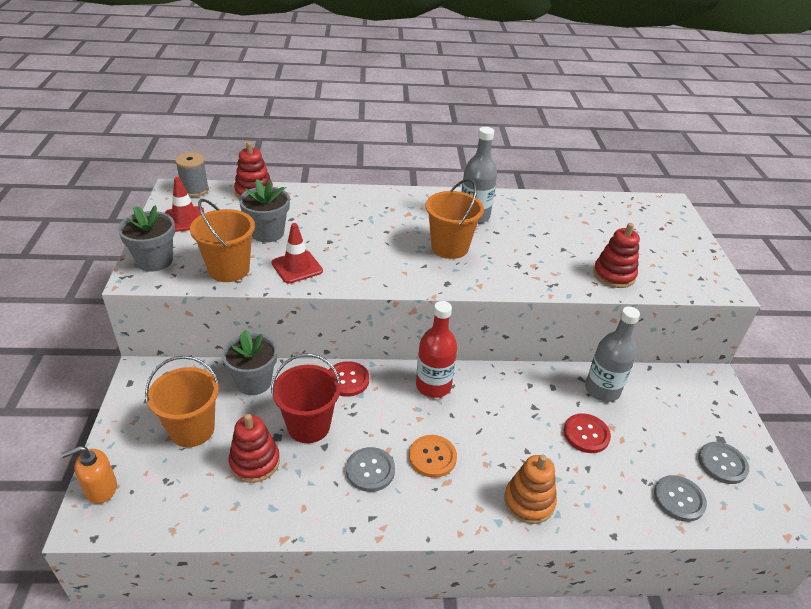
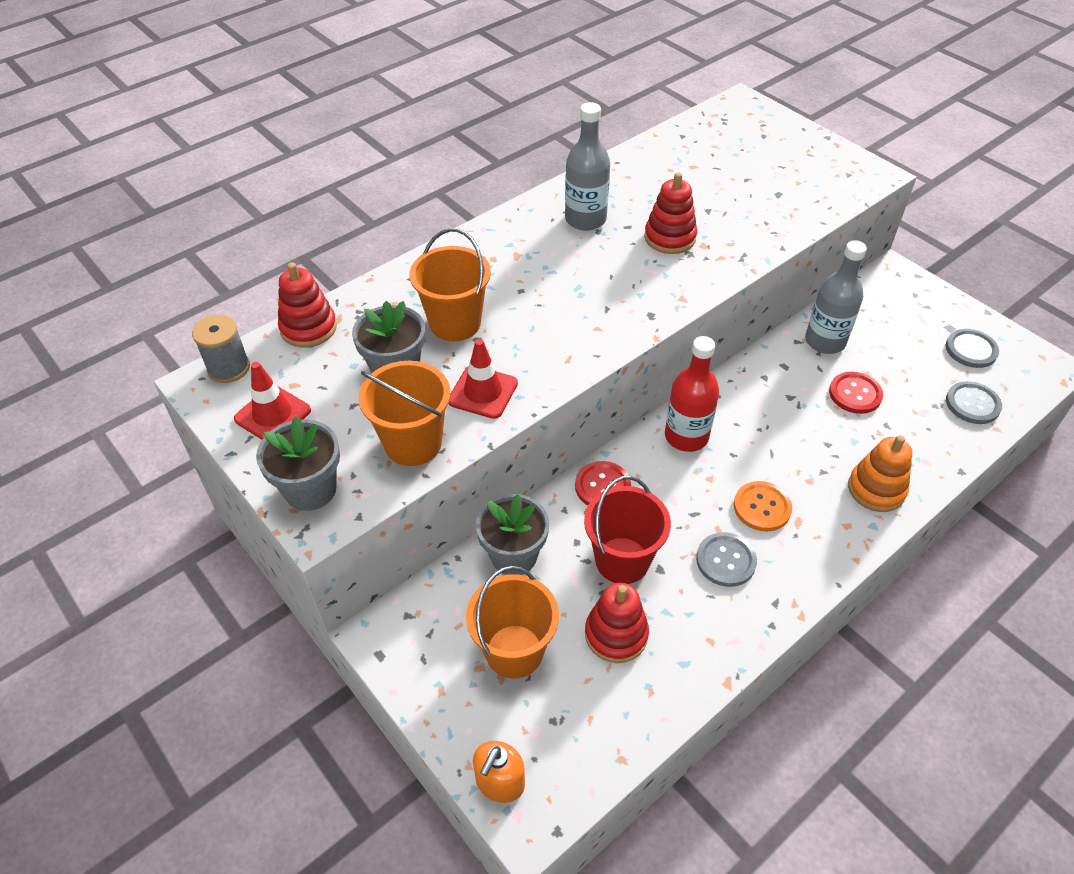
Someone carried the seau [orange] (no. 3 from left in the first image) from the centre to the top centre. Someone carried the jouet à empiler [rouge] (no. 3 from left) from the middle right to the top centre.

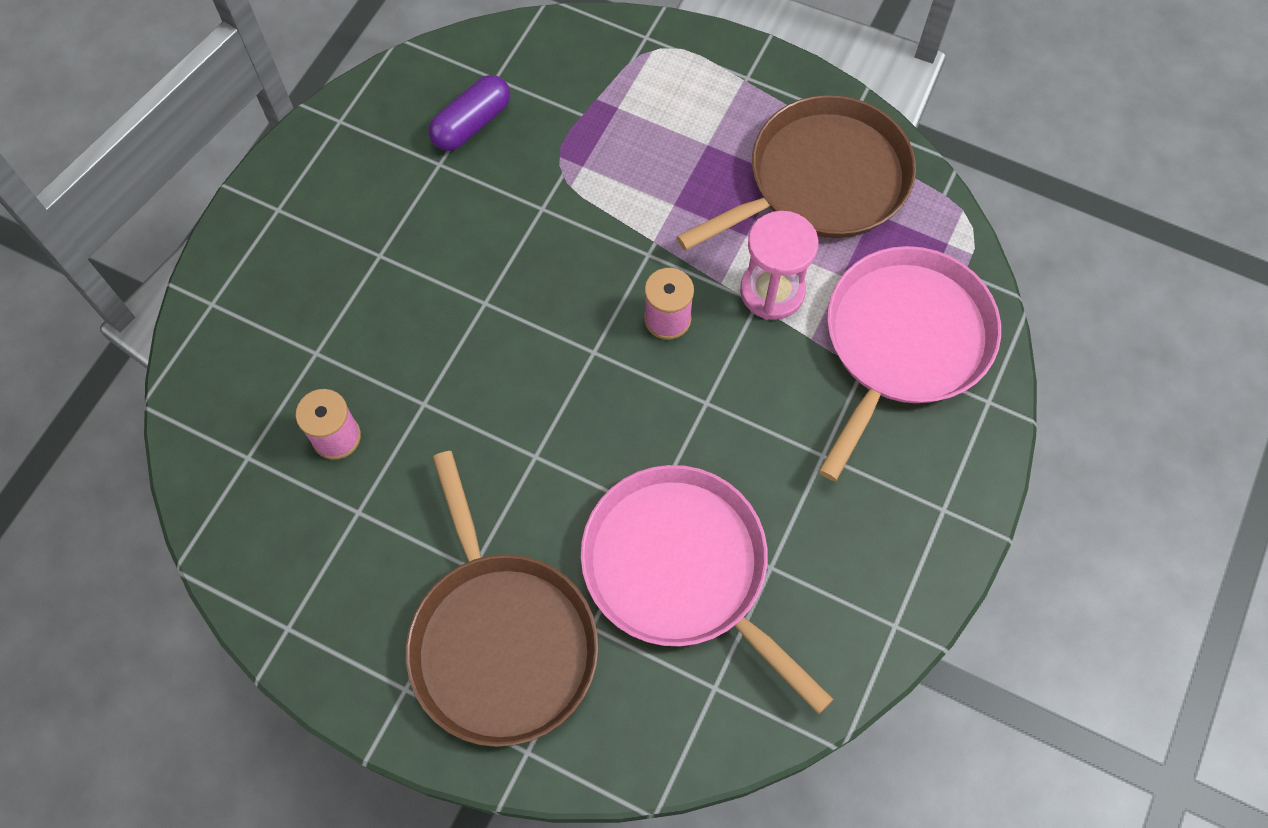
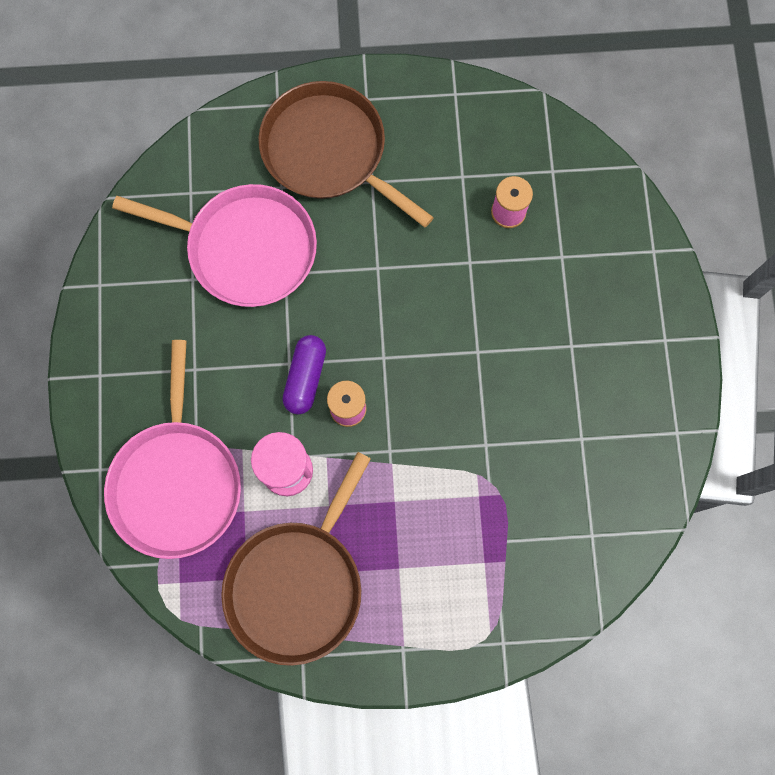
Someone carried the gélule [violet] from the top centre to the centre.

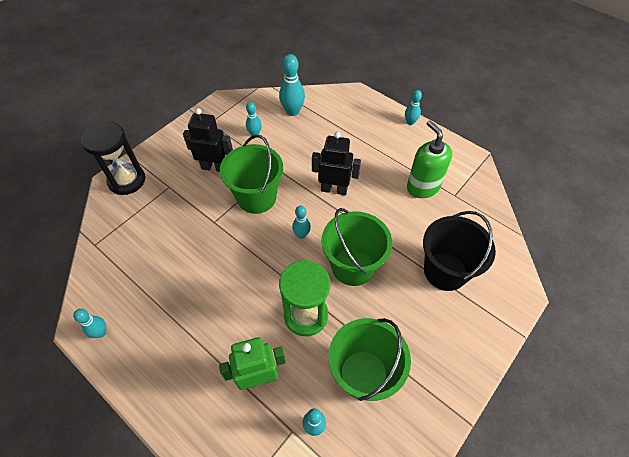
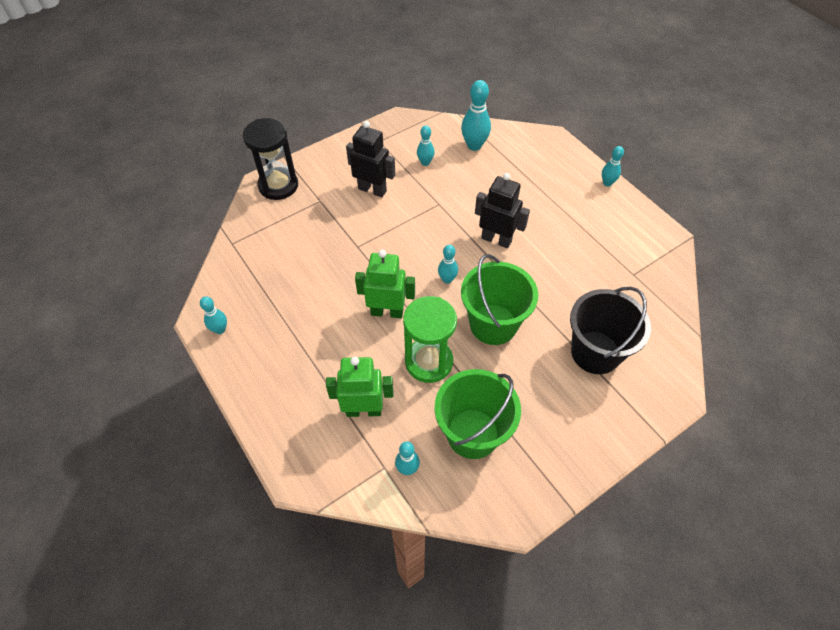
Someone put down the robot [vert] (no. 2 from left) at the centre. Someone took away the seau [vert] (no. 1 from left) at the centre. Someone took away the distributeur de savon [vert] at the middle right.

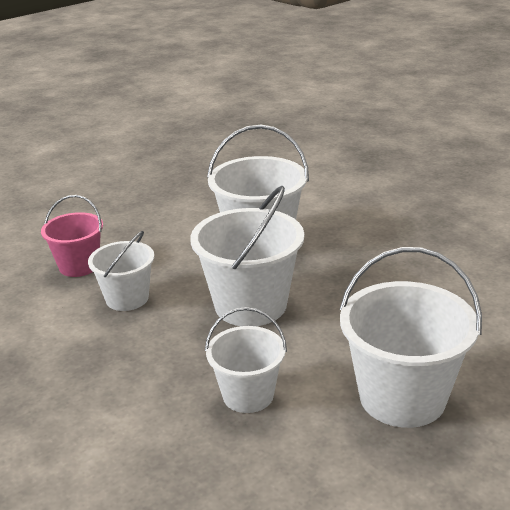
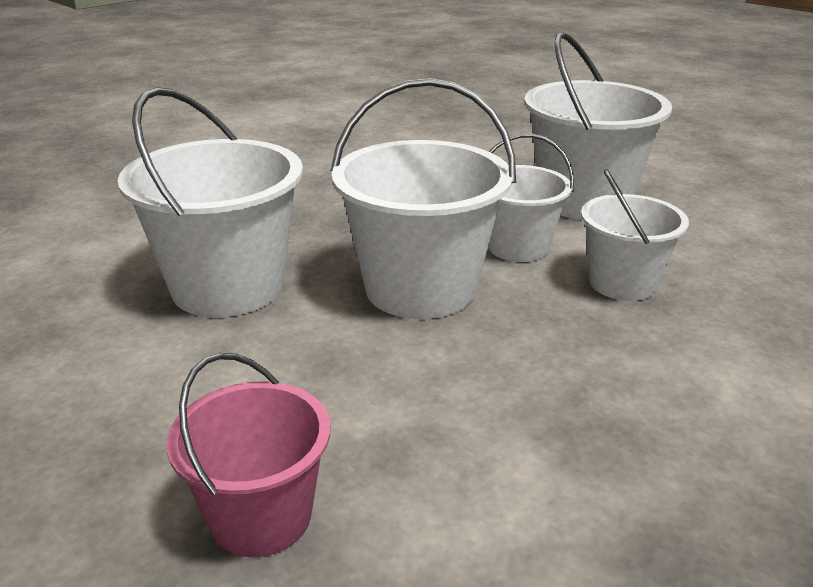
Someone carried the seau [blanc] (no. 1 from left in the first image) from the middle left to the centre.

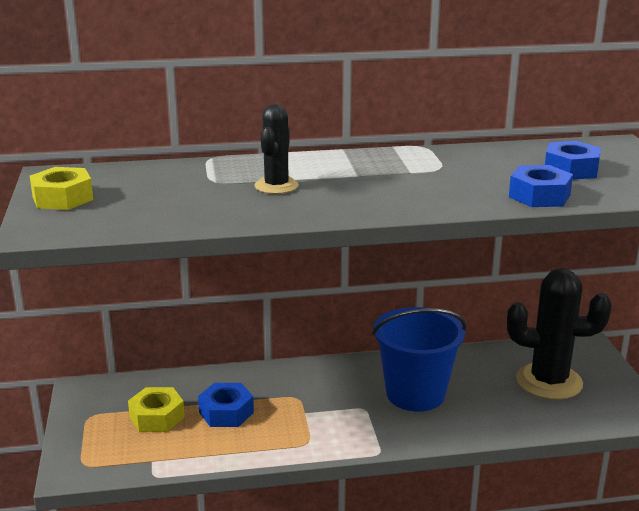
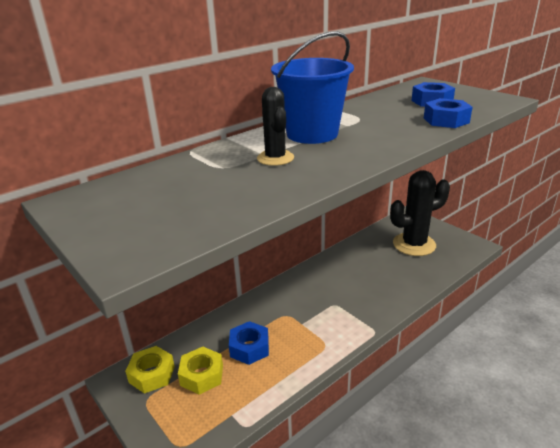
Someone carried the écrou [jaune] (no. 1 from left) from the middle left to the bottom left. Someone carried the seau [bleu] from the bottom centre to the top centre.

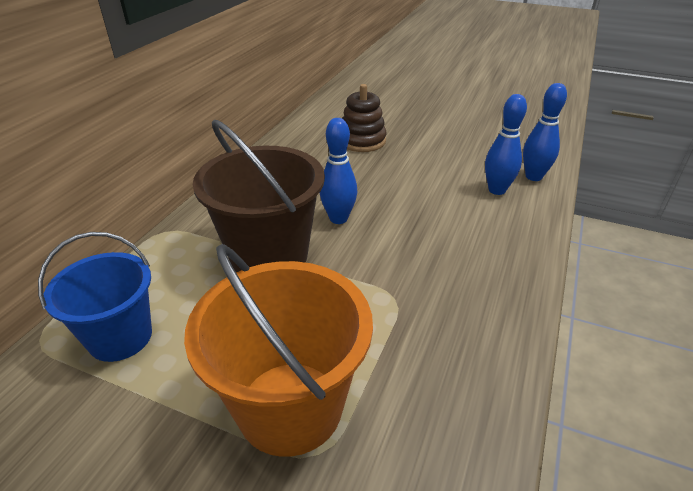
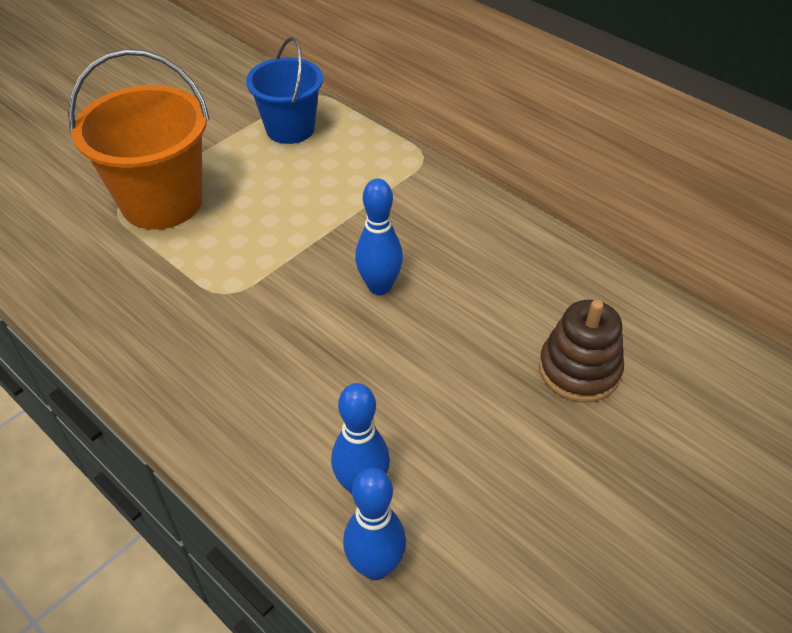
Someone took away the seau [marron] at the centre.

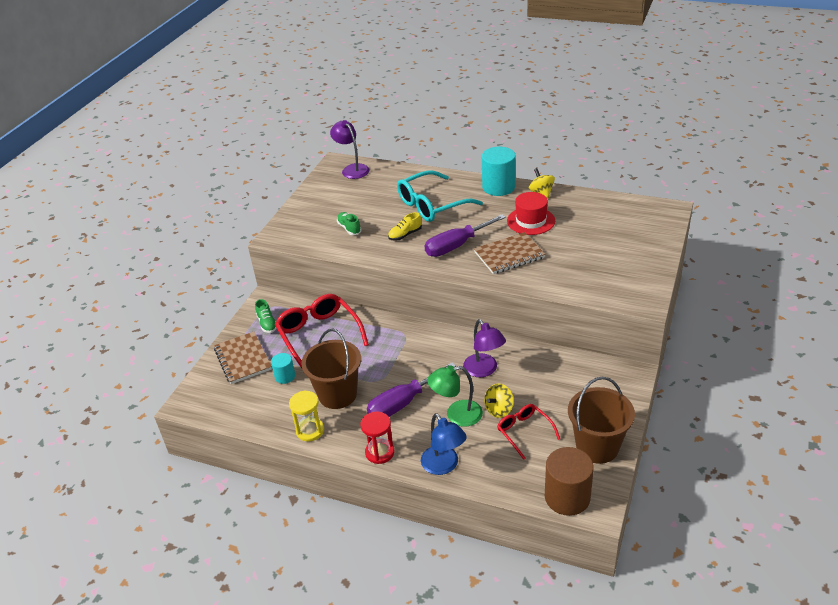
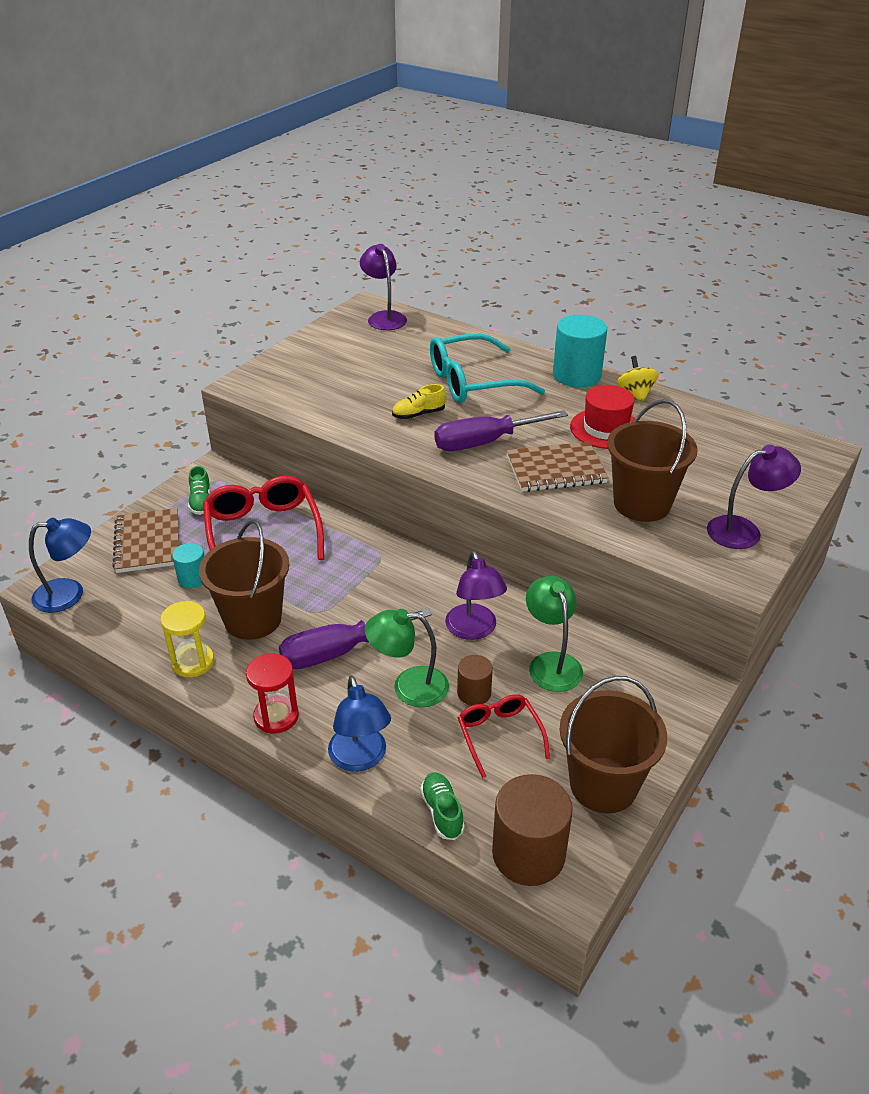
Someone put down the lampe [bleu] (no. 1 from left) at the middle left. Someone carried the chaussure [vert] (no. 2 from left) from the centre to the bottom centre. Someone swapped the toupie [jaune] (no. 1 from left) at the centre for the cylindre [marron] (no. 1 from left) at the centre. Someone put down the lampe [vert] (no. 2 from left) at the centre. Someone put down the seau [marron] (no. 3 from left) at the middle right. Someone put down the lampe [violet] (no. 3 from left) at the middle right.

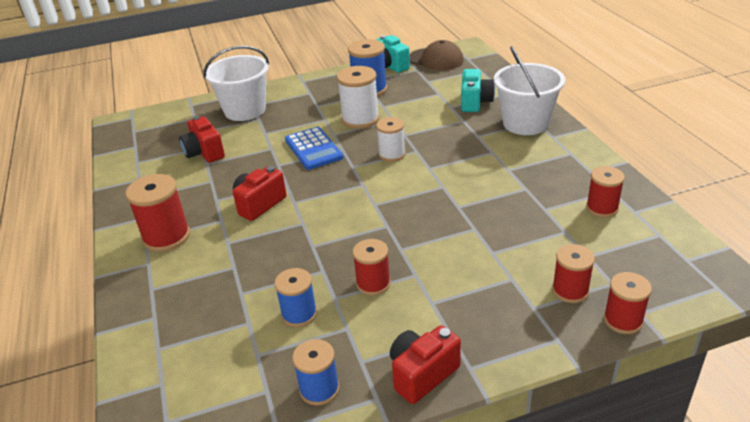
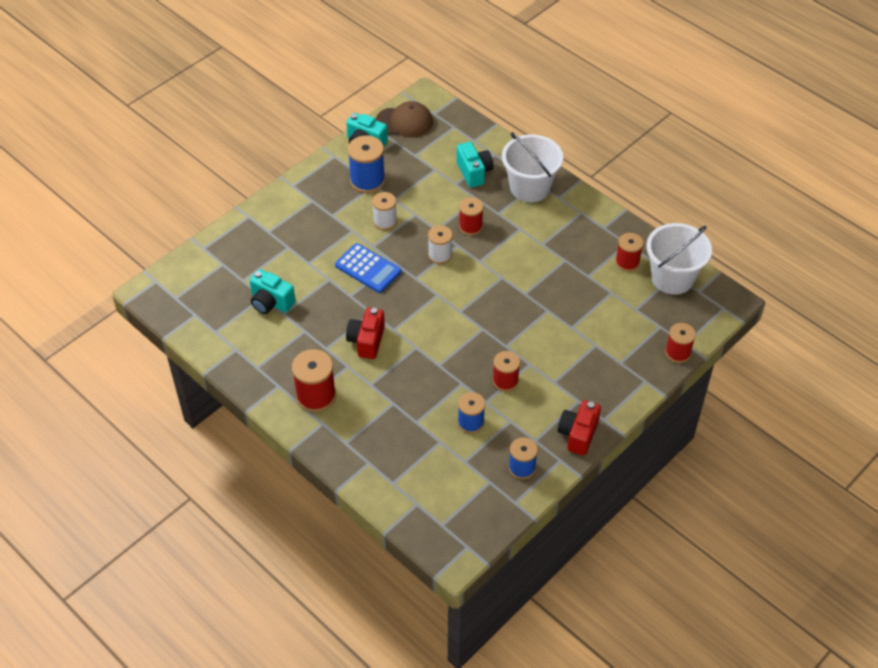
Someone repainted the appareil photo [rouge] (no. 1 from left) at the top left, which became the appareil photo [turquoise] (no. 1 from left) at the middle left. Someone scaled the bobine [blanc] (no. 1 from left) at the top centre by 0.65. Someone carried the bobine [rouge] (no. 3 from left in the first image) from the middle right to the top centre. Someone carried the seau [blanc] (no. 1 from left in the first image) from the top left to the middle right.

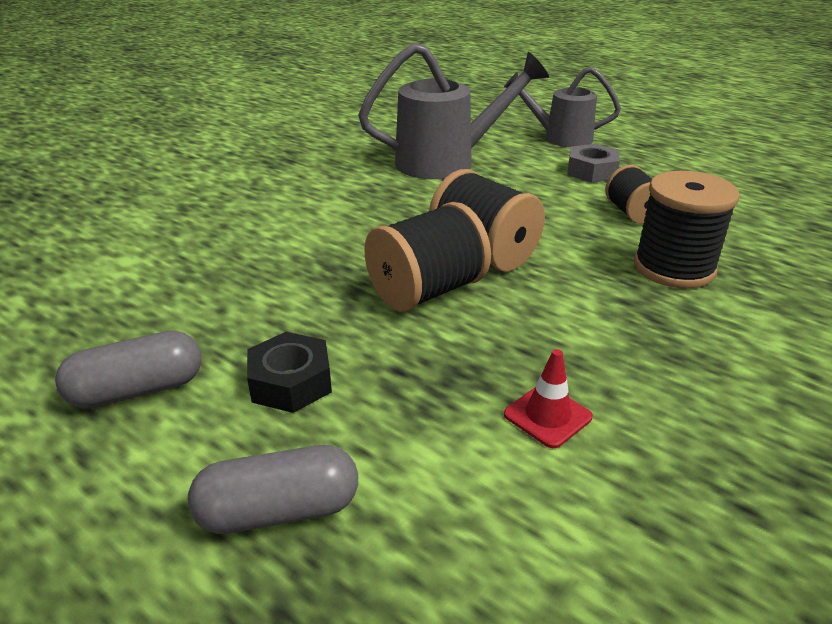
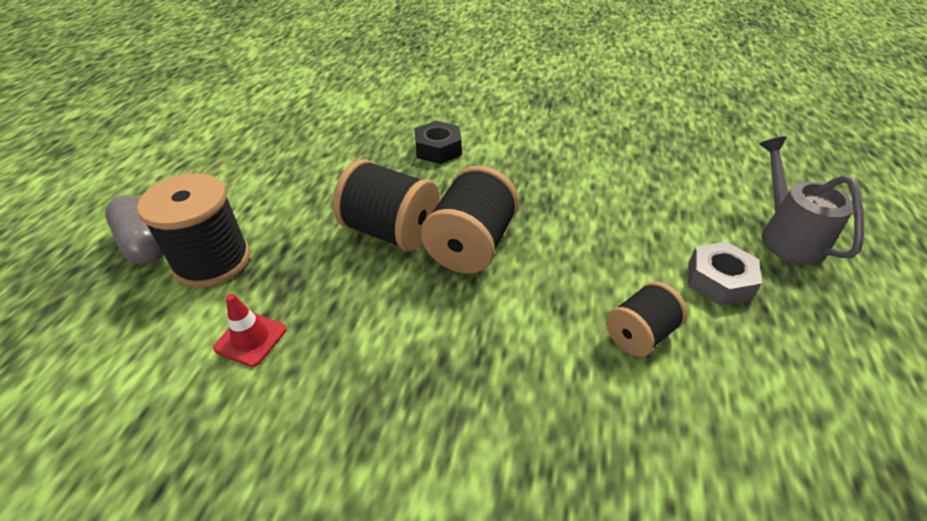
Someone carried the bobine [noir] (no. 4 from left in the first image) from the middle right to the middle left. Someone carried the écrou [noir] from the centre to the top centre. Someone took away the gélule [gris] (no. 1 from left) at the middle left. Someone took away the arrosoir [gris] (no. 1 from left) at the top centre.

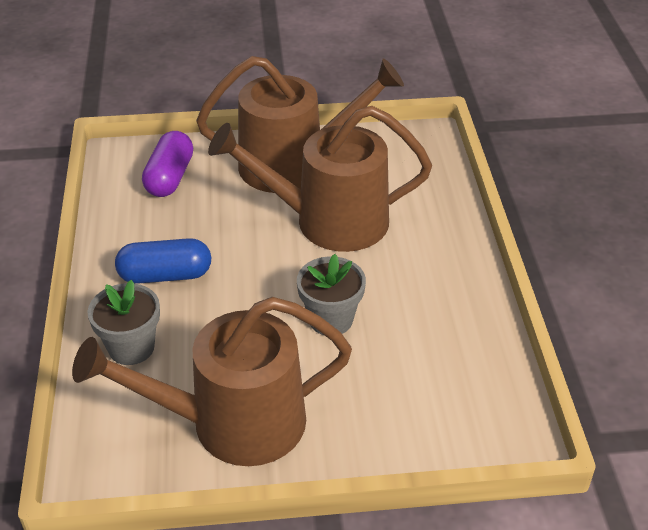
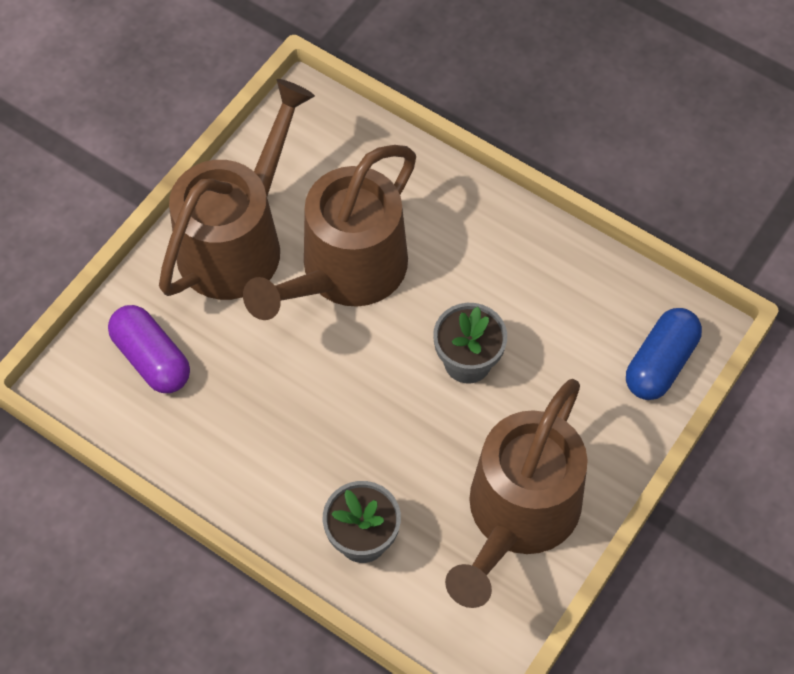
Someone carried the gélule [bleu] from the middle left to the middle right.

